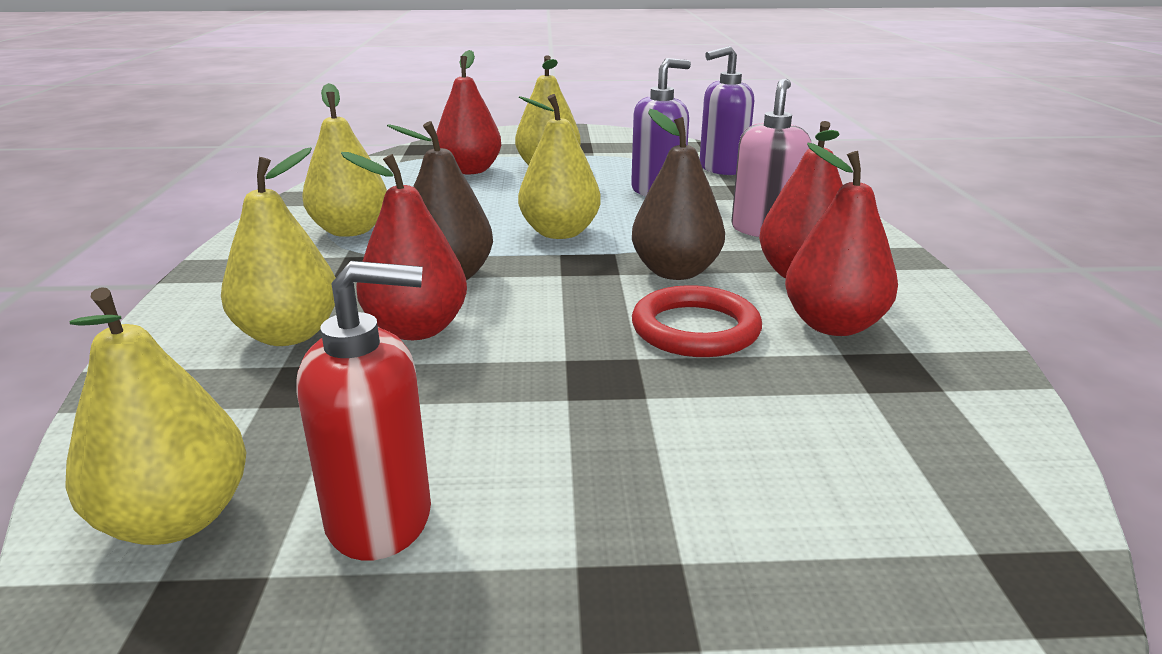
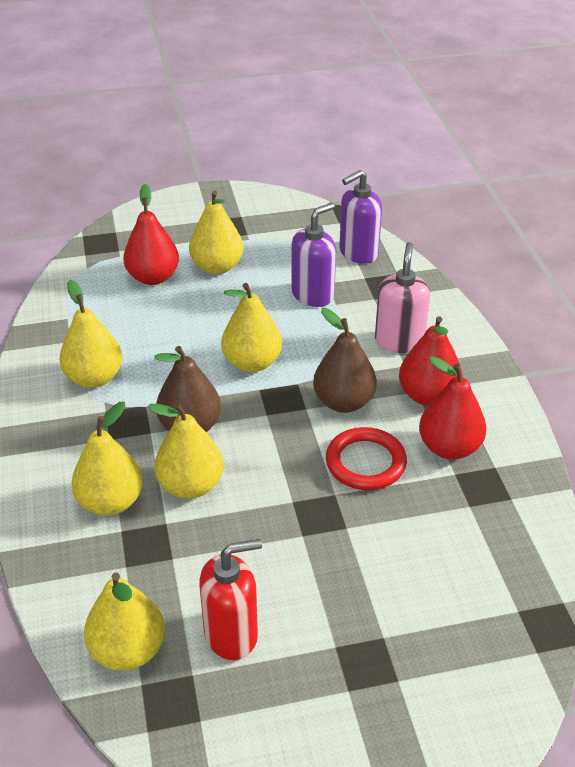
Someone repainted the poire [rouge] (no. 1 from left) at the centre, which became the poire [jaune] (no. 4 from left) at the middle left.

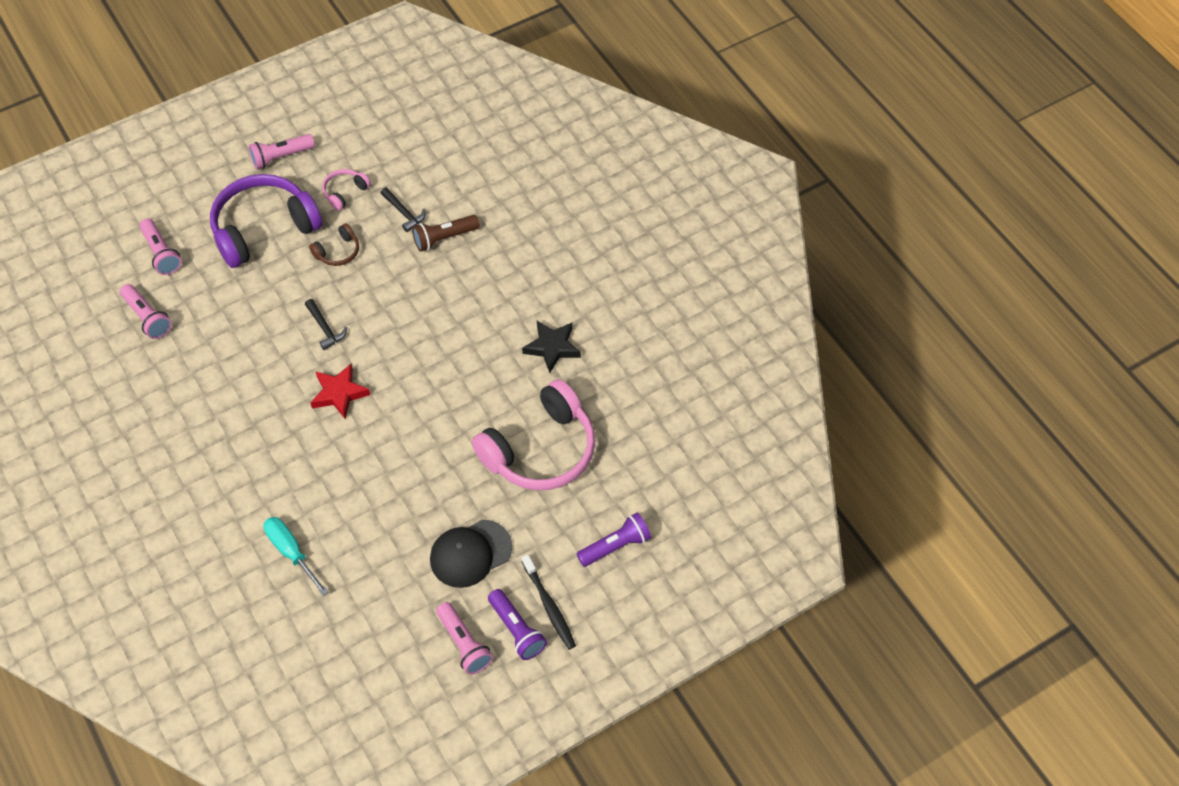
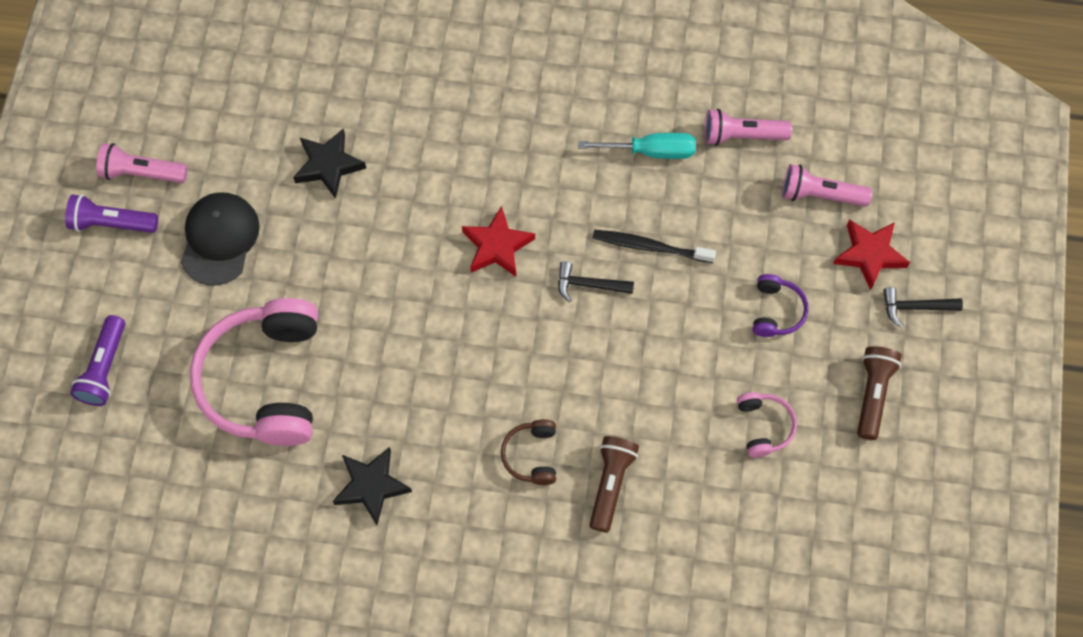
Someone put down the étoile [noir] (no. 1 from left) at the top left. Someone carried the casque audio [marron] from the top left to the bottom centre. Someone carried the tournevis [turquoise] from the bottom left to the top centre. Someone carried the brosse à dents [noir] from the bottom centre to the centre. Someone scaled the casque audio [violet] at the top left by 0.44. Someone put down the étoile [rouge] (no. 2 from left) at the middle right. Someone repainted the lampe de poche [rose] (no. 3 from left) at the top left, which became the lampe de poche [marron] (no. 2 from left) at the middle right. Someone carried the marteau [noir] (no. 2 from left) from the top centre to the middle right.

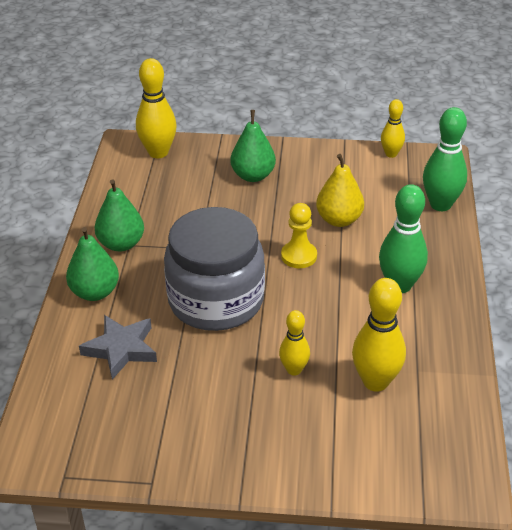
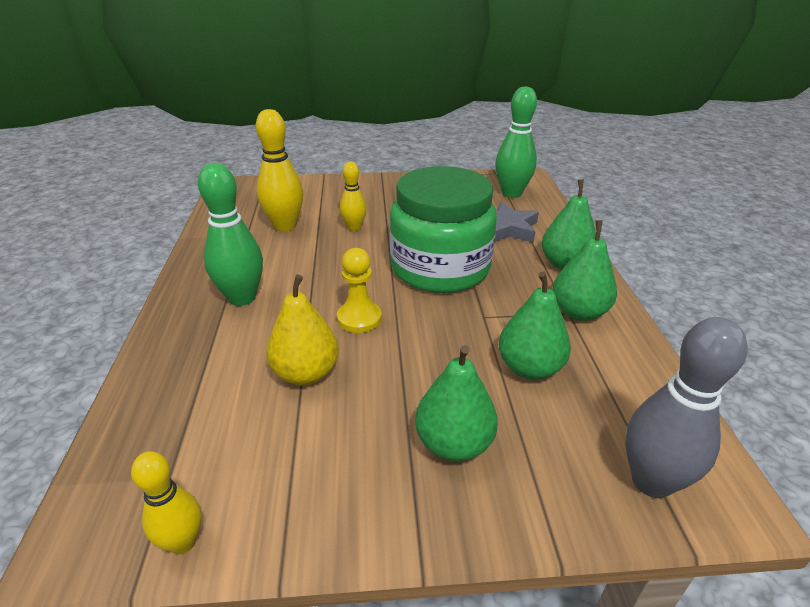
Someone repainted the bocal [gris] at the centre, which became the bocal [vert] at the centre. Someone carried the quille [vert] (no. 2 from left) from the top right to the top centre. Someone put down the poire [vert] (no. 2 from left) at the centre. Someone repainted the quille [jaune] (no. 1 from left) at the top left, which became the quille [gris] at the bottom right.

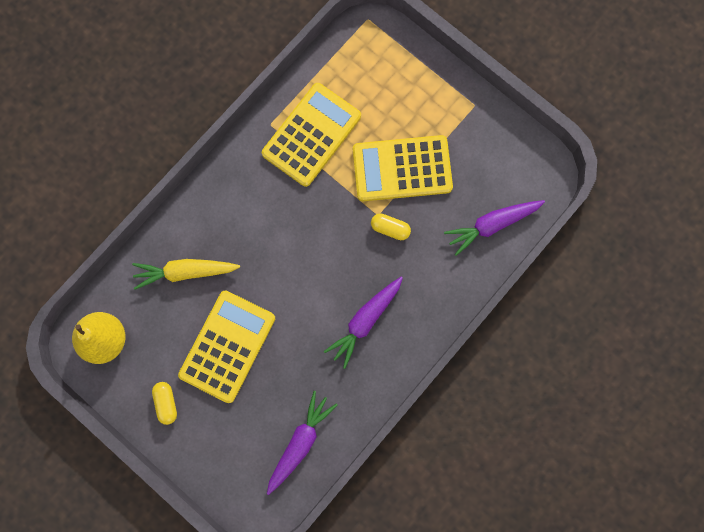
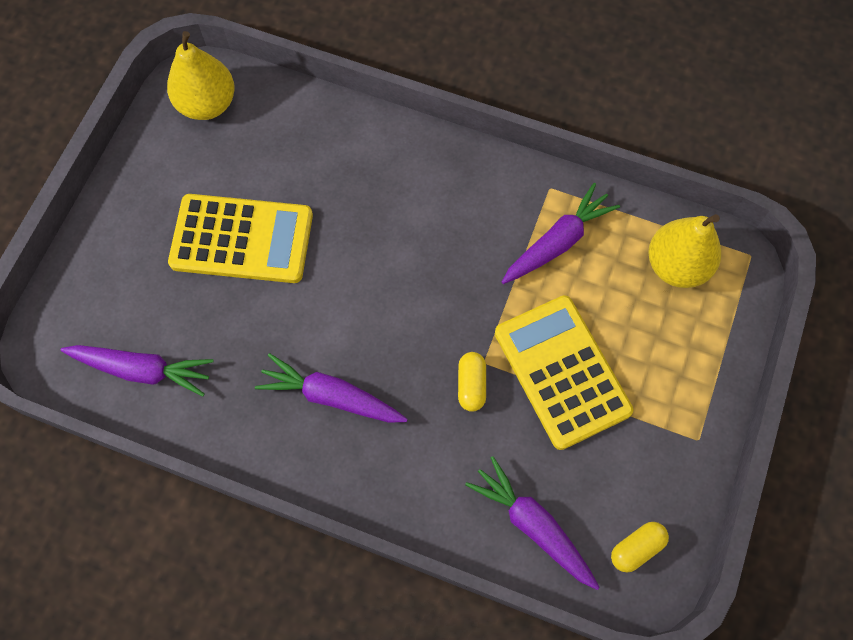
Someone swapped the calculatrice [jaune] (no. 2 from left) at the top centre for the carotte [violet] (no. 4 from left) at the centre. Someone carried the gélule [jaune] (no. 1 from left in the first image) from the bottom left to the bottom right. Someone put down the poire [jaune] (no. 2 from left) at the middle right. Someone took away the carotte [jaune] at the middle left.

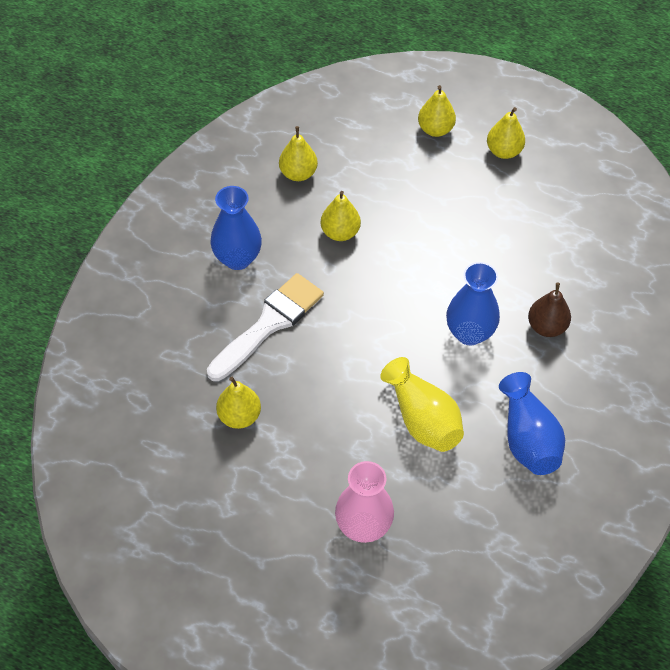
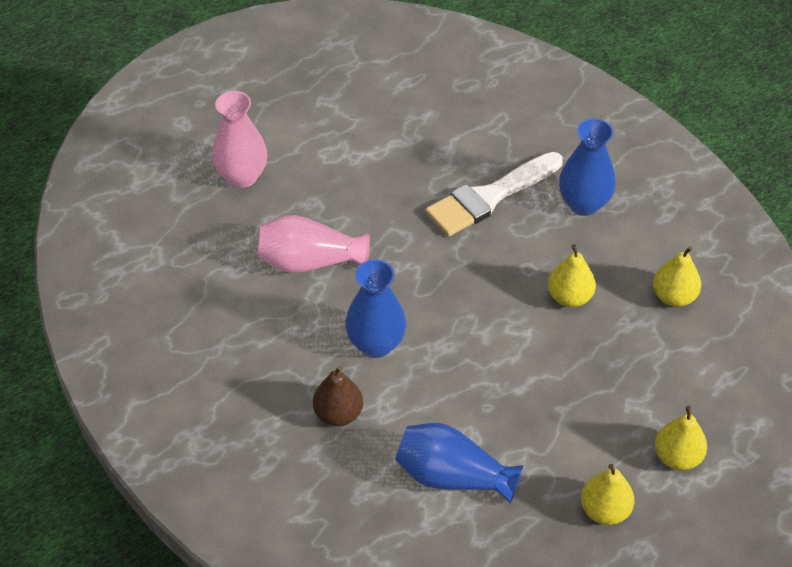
Someone repainted the vase [jaune] at the centre, which became the vase [rose] (no. 2 from left) at the centre. Someone carried the vase [bleu] (no. 3 from left in the first image) from the middle right to the bottom centre. Someone rotated the pinceau [blanc] at the centre by 75 degrees clockwise. Someone took away the poire [jaune] (no. 1 from left) at the centre.

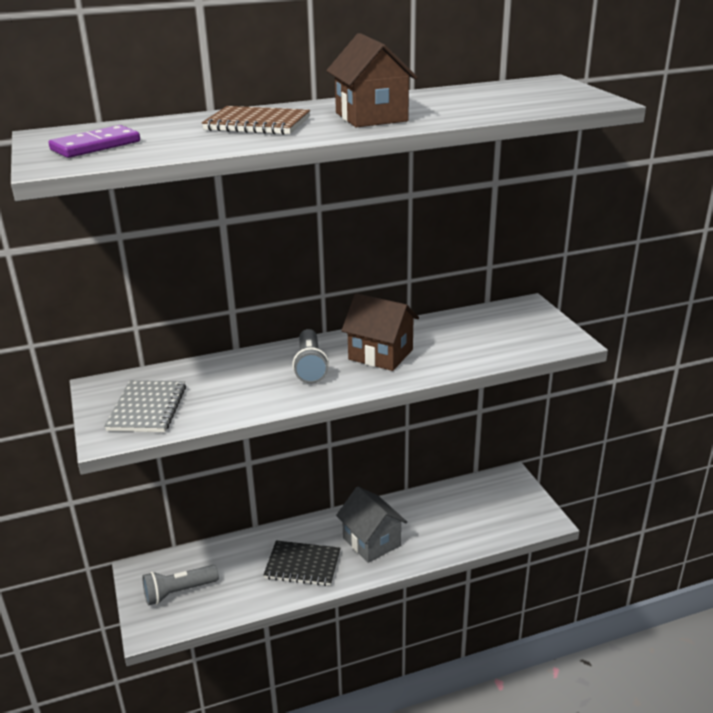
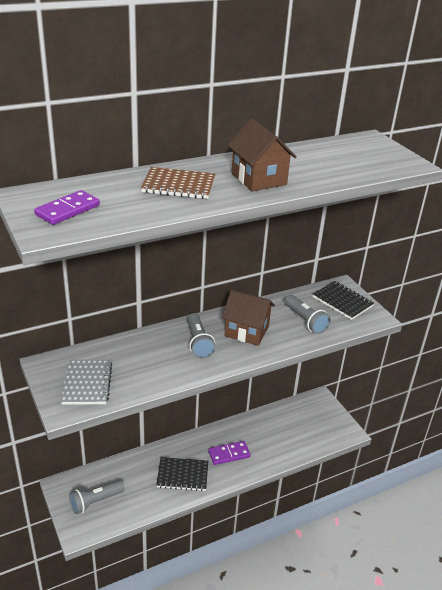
Someone swapped the maison [gris] at the bottom centre for the domino [violet] (no. 2 from left) at the bottom centre. Someone put down the lampe de poche [gris] (no. 3 from left) at the middle right. Someone put down the carnet [noir] (no. 2 from left) at the middle right.

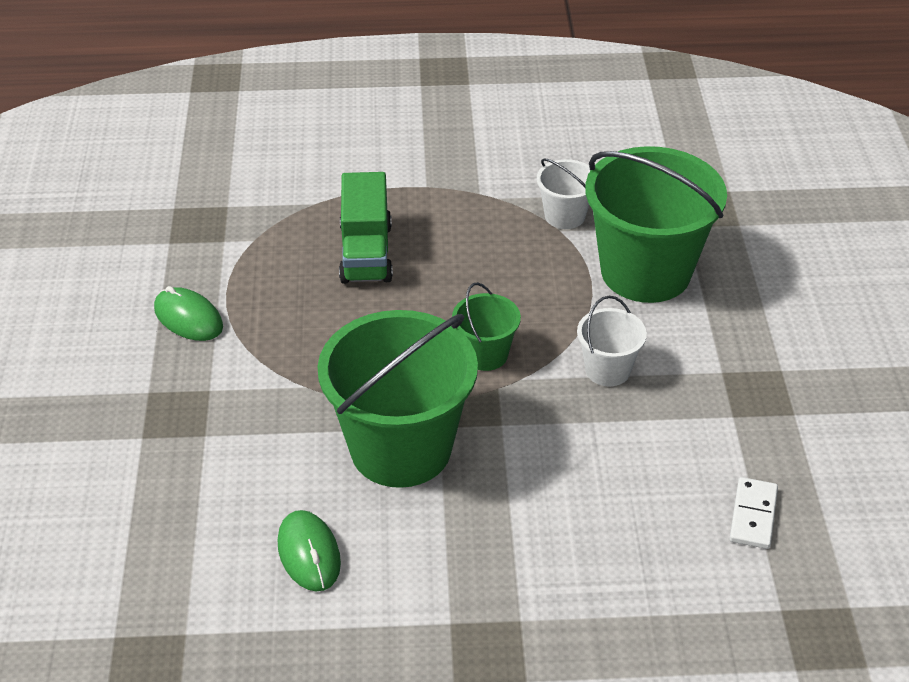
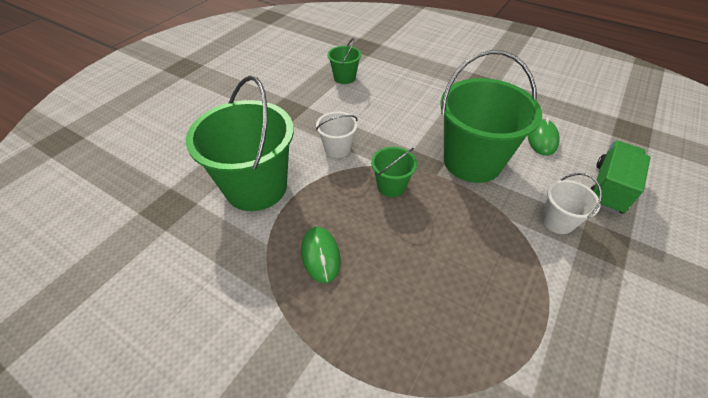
Someone carried the souris [vert] (no. 1 from left) from the middle left to the centre. Someone swapped the domino [blanc] at the bottom right for the seau [vert] (no. 2 from left) at the top centre. Someone carried the seau [blanc] (no. 1 from left in the first image) from the top centre to the middle right. Someone carried the camion [vert] from the centre to the middle right.

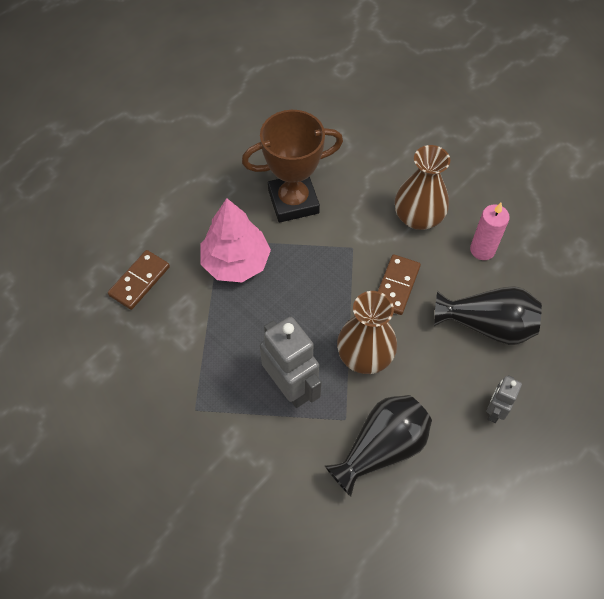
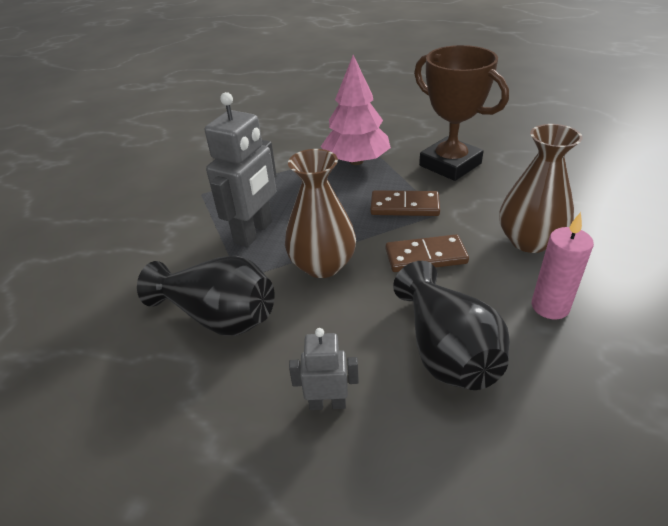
Someone carried the domino [marron] (no. 1 from left) from the middle left to the centre.

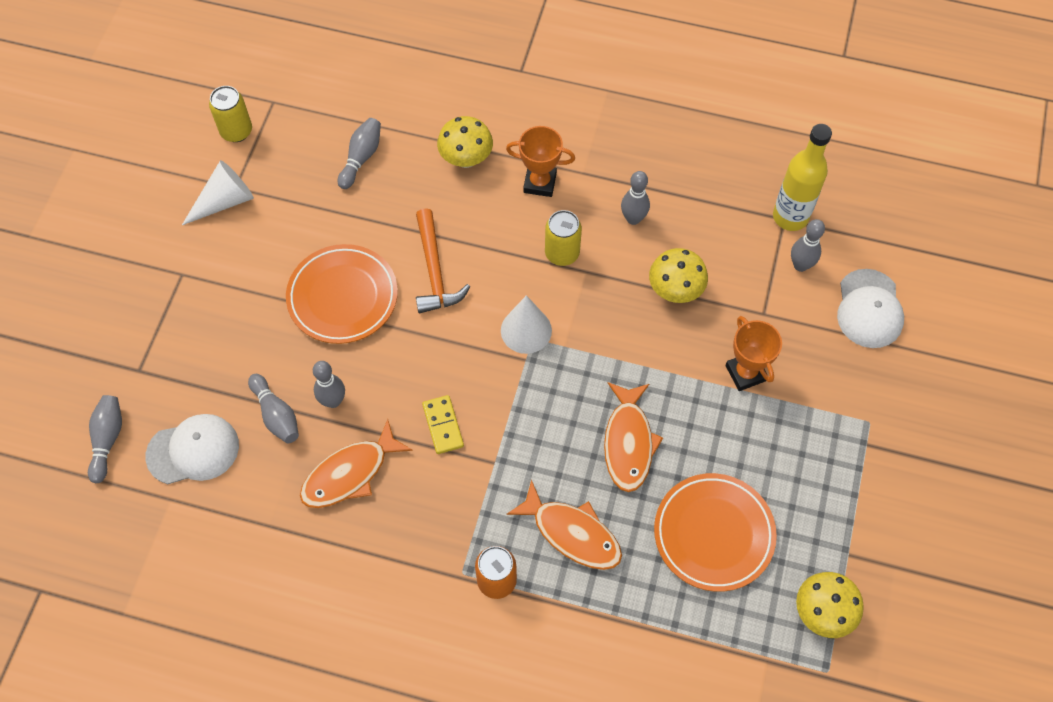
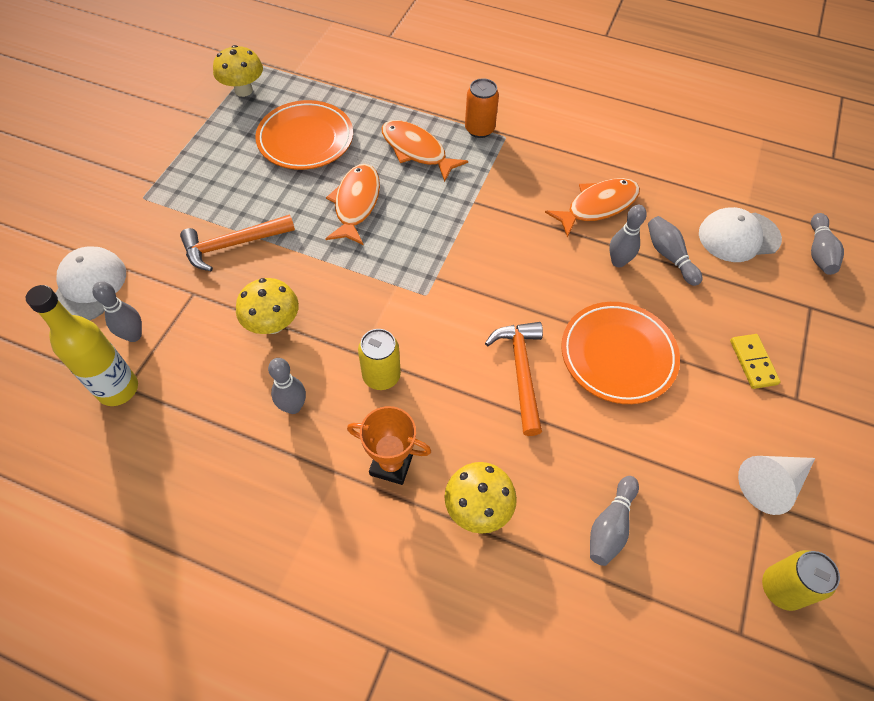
Someone swapped the trophée [orange] (no. 2 from left) at the middle right for the marteau [orange] (no. 1 from left) at the middle left. Someone carried the domino [jaune] from the centre to the middle right. Someone took away the cône [blanc] (no. 2 from left) at the centre.

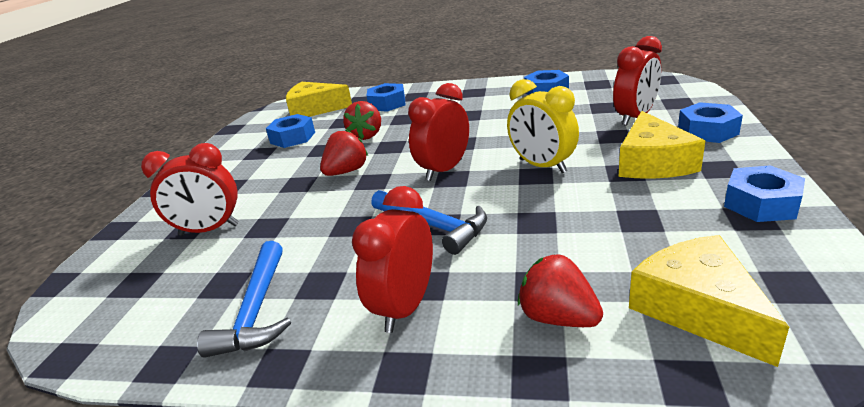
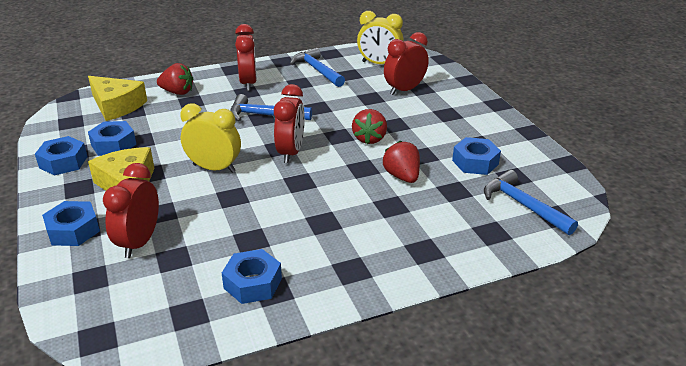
Someone carried the écrou [bleu] (no. 2 from left in the first image) from the top centre to the middle left. Someone put down the réveil [jaune] (no. 2 from left) at the top centre. Someone swapped the fromage [jaune] (no. 1 from left) at the top centre for the marteau [bleu] (no. 3 from left) at the middle right.

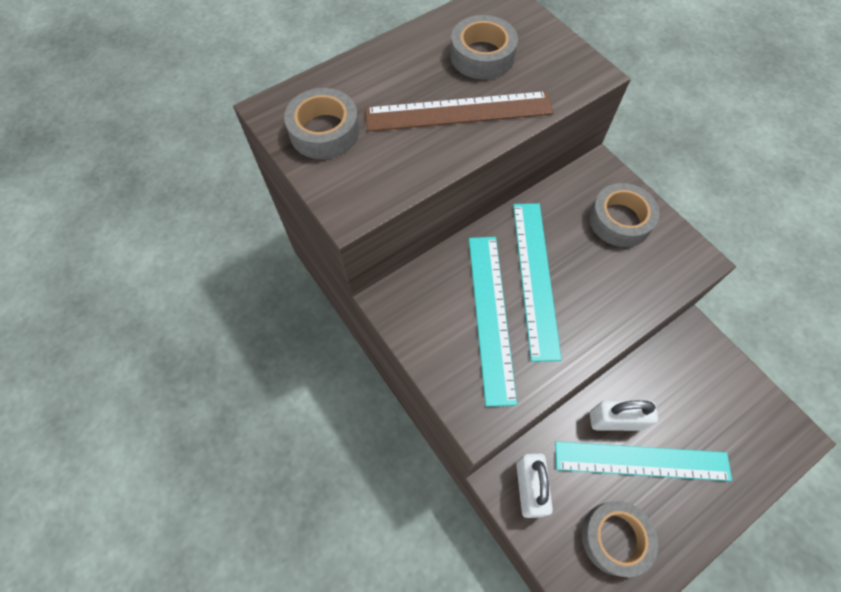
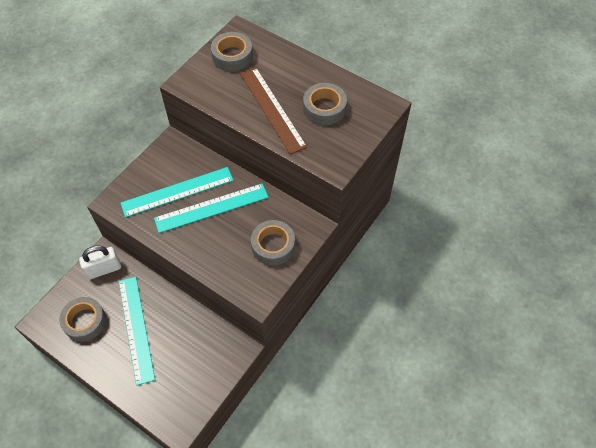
Someone took away the cadenas [blanc] (no. 2 from left) at the bottom right.

